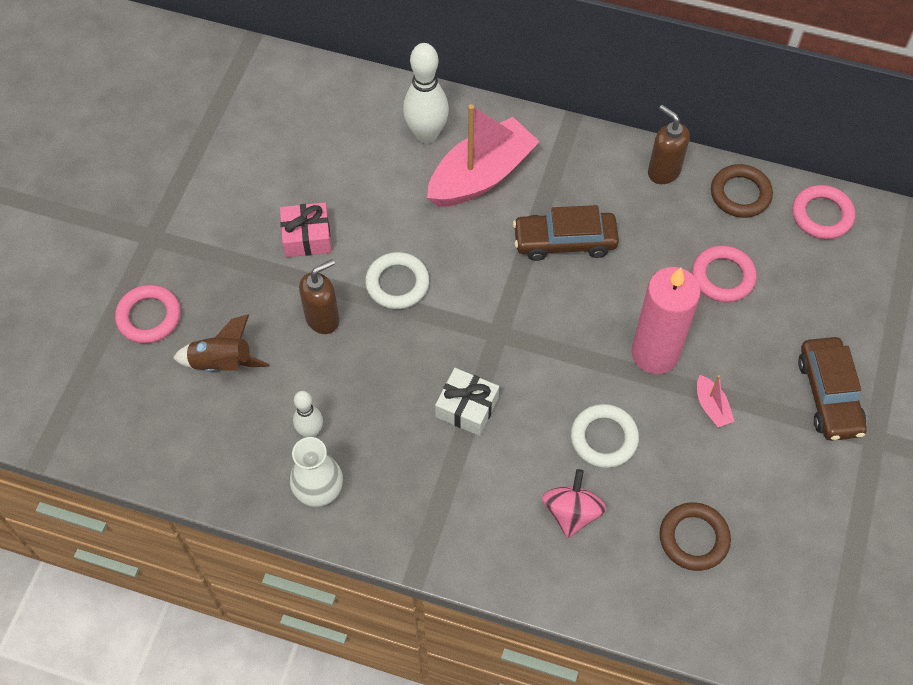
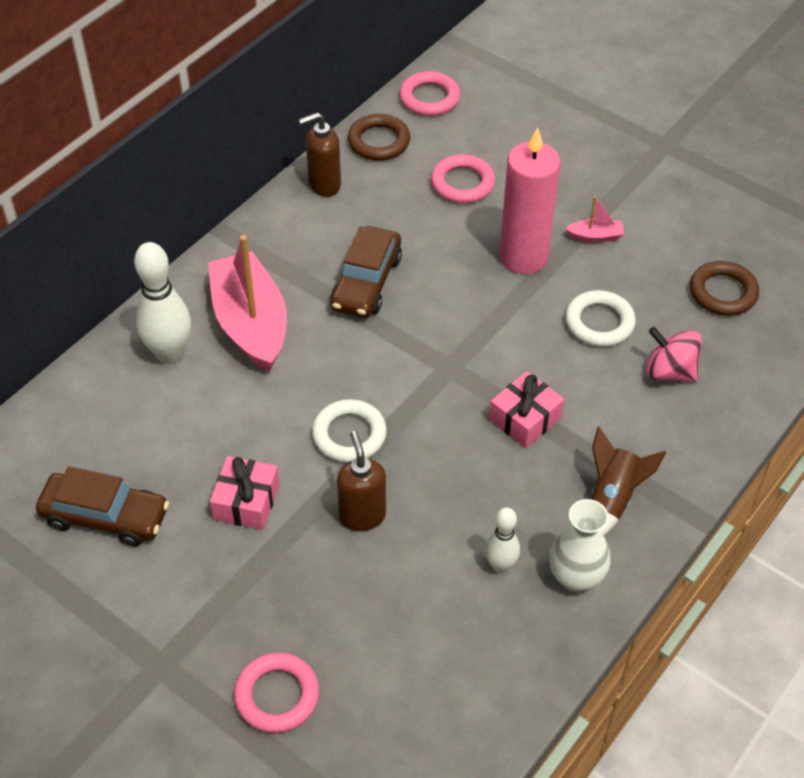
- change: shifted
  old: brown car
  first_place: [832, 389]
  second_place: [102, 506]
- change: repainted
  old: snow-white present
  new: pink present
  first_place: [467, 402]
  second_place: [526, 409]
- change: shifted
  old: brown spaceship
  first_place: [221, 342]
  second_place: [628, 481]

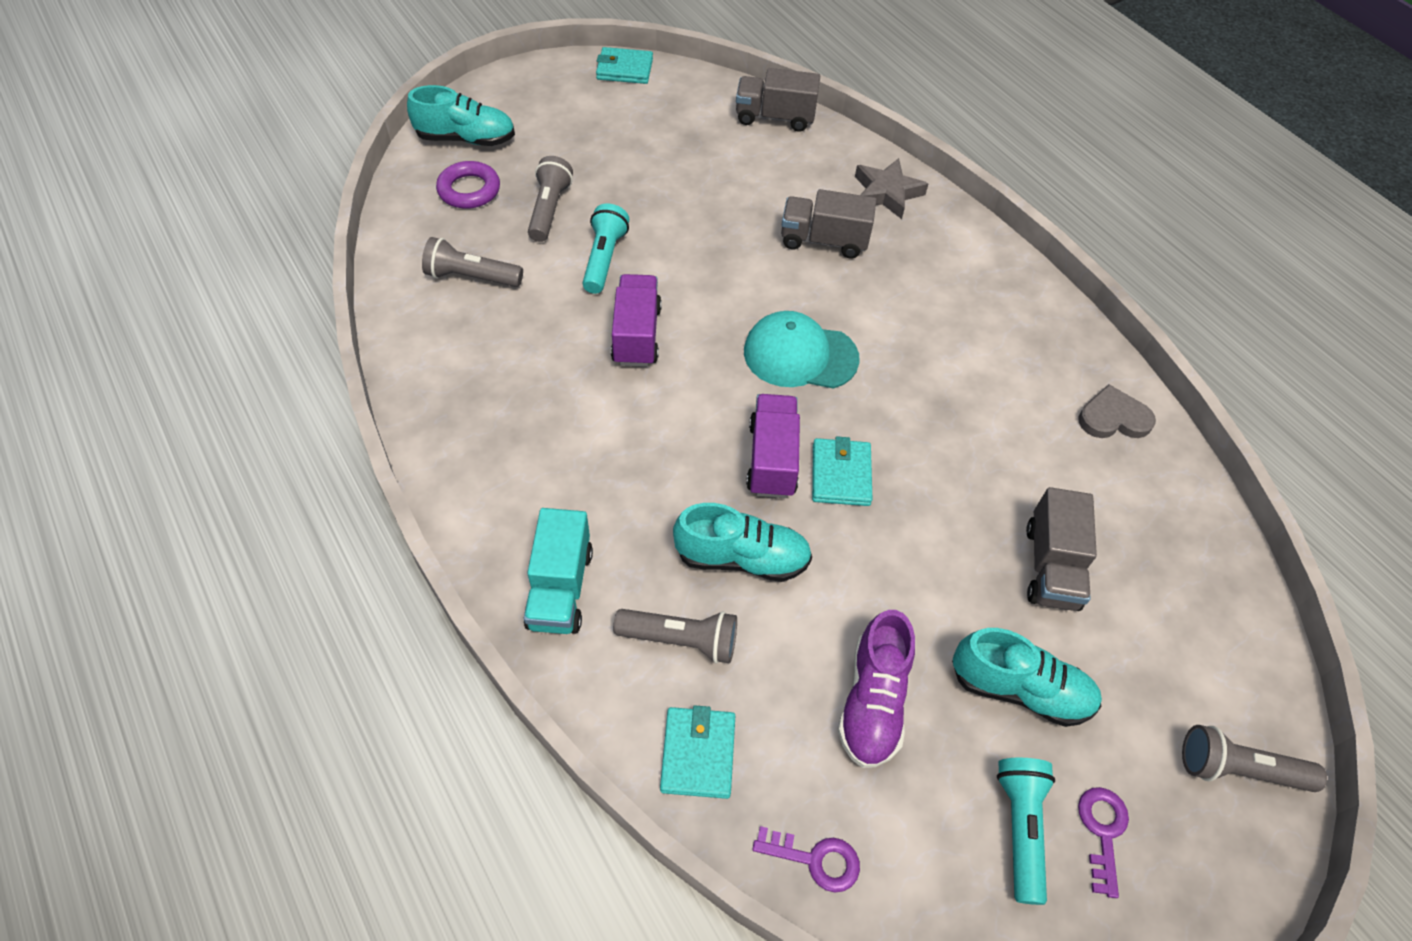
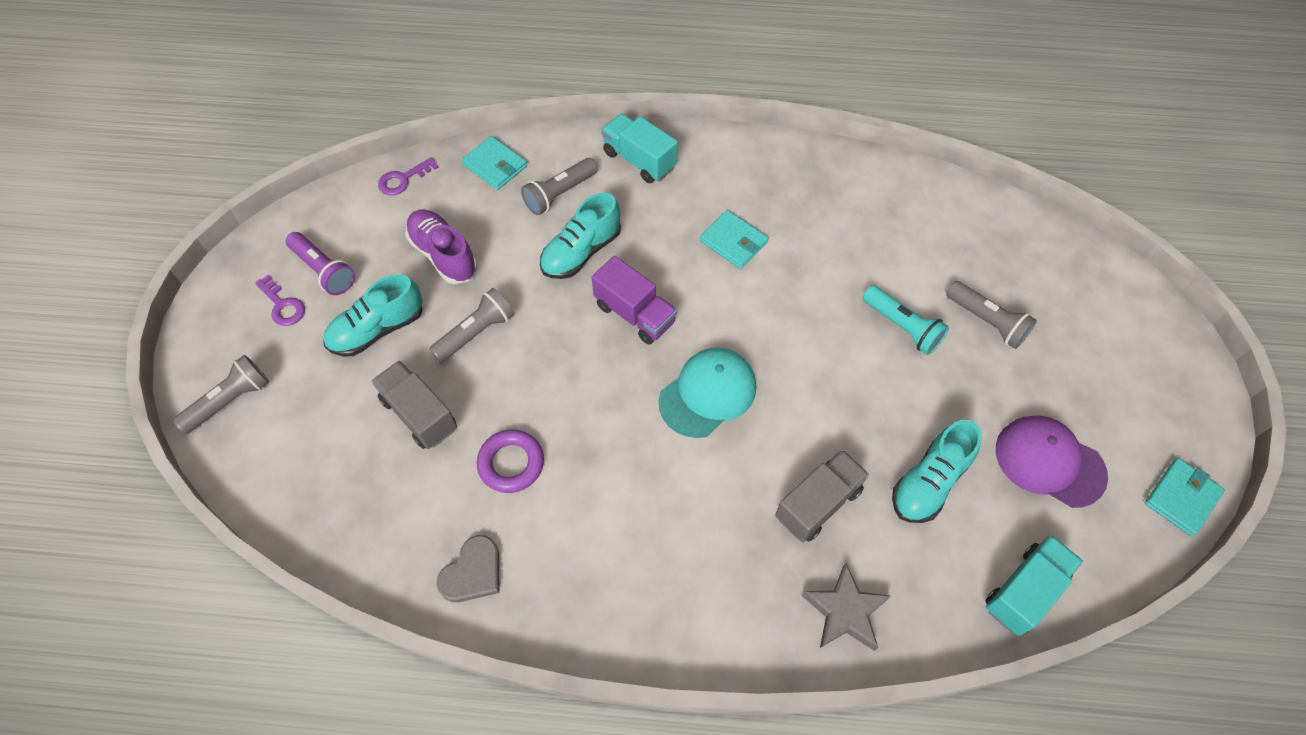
- change: repainted
  old: teal torch
  new: violet torch
  first_place: [1026, 831]
  second_place: [320, 263]
- change: shifted
  old: grey torch
  first_place: [472, 262]
  second_place: [472, 325]
- change: shifted
  old: violet torus
  first_place: [468, 185]
  second_place: [510, 461]
- change: shifted
  old: teal card wallet
  first_place: [842, 471]
  second_place: [734, 239]
- change: shifted
  old: teal lace-up shoe
  first_place: [461, 115]
  second_place: [937, 471]
- change: repainted
  old: grey toy truck
  new: teal toy truck
  first_place: [778, 100]
  second_place: [1034, 585]
- change: new
  new: violet cap
  second_place: [1052, 461]
- change: gone
  old: violet toy truck
  first_place: [636, 320]

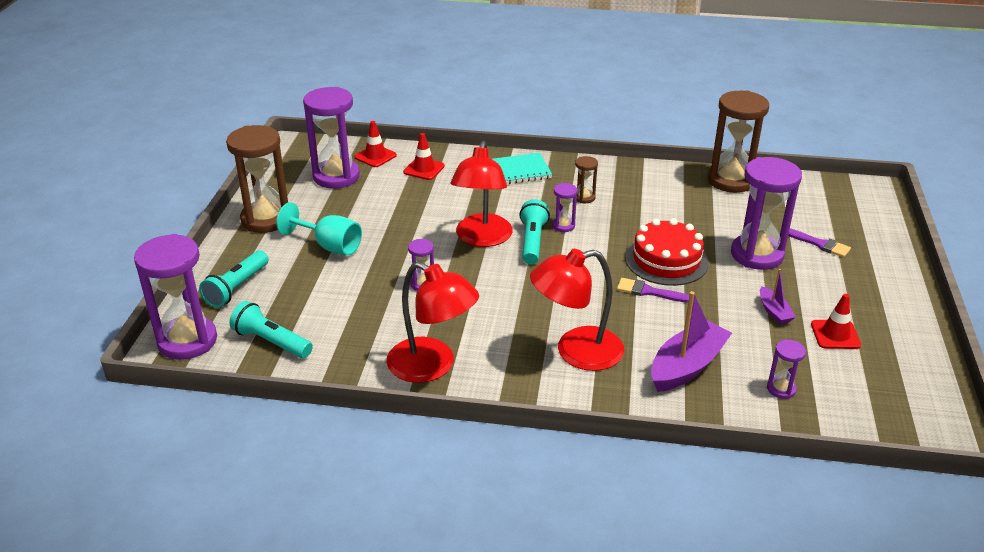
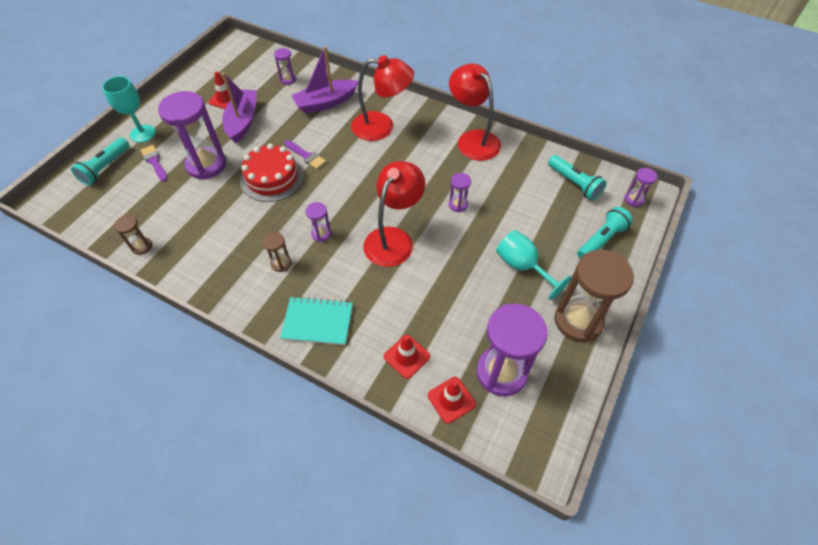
- change: shifted
  old: teal torch
  first_place: [534, 231]
  second_place: [100, 161]
- change: new
  new: teal goblet
  second_place: [129, 109]
- change: scaled
  old: brown sandglass
  first_place: [738, 141]
  second_place: [133, 235]
  factor: 0.46
- change: scaled
  old: violet toy boat
  first_place: [778, 296]
  second_place: [239, 108]
  factor: 1.94
- change: scaled
  old: violet sandglass
  first_place: [175, 297]
  second_place: [641, 187]
  factor: 0.46

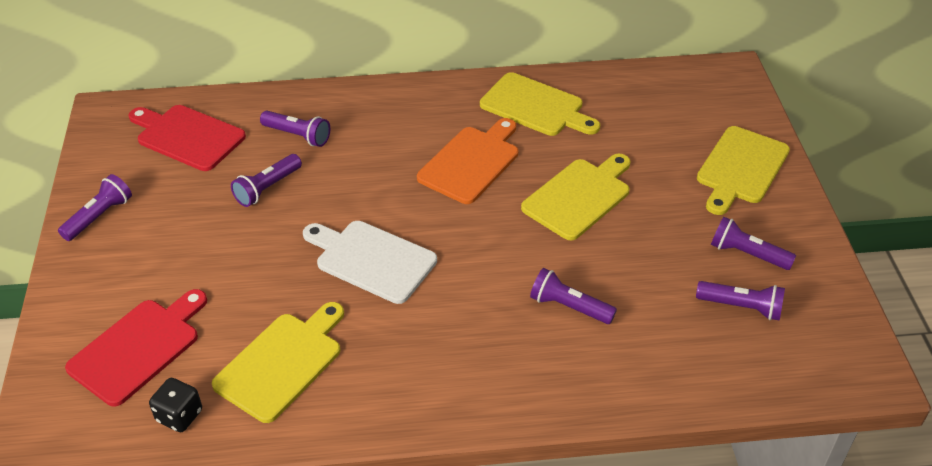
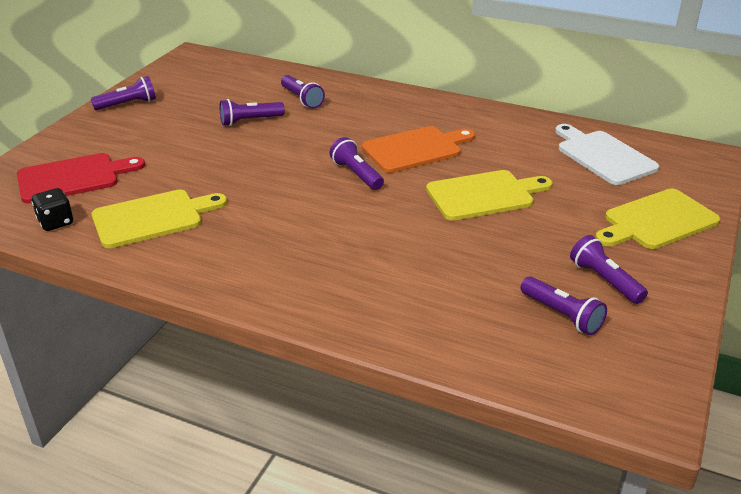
- change: shifted
  old: violet torch
  first_place: [573, 296]
  second_place: [356, 163]
- change: shifted
  old: snow-white cutting board
  first_place: [370, 262]
  second_place: [607, 154]
- change: gone
  old: crimson cutting board
  first_place: [187, 138]
- change: gone
  old: yellow cutting board
  first_place: [540, 104]

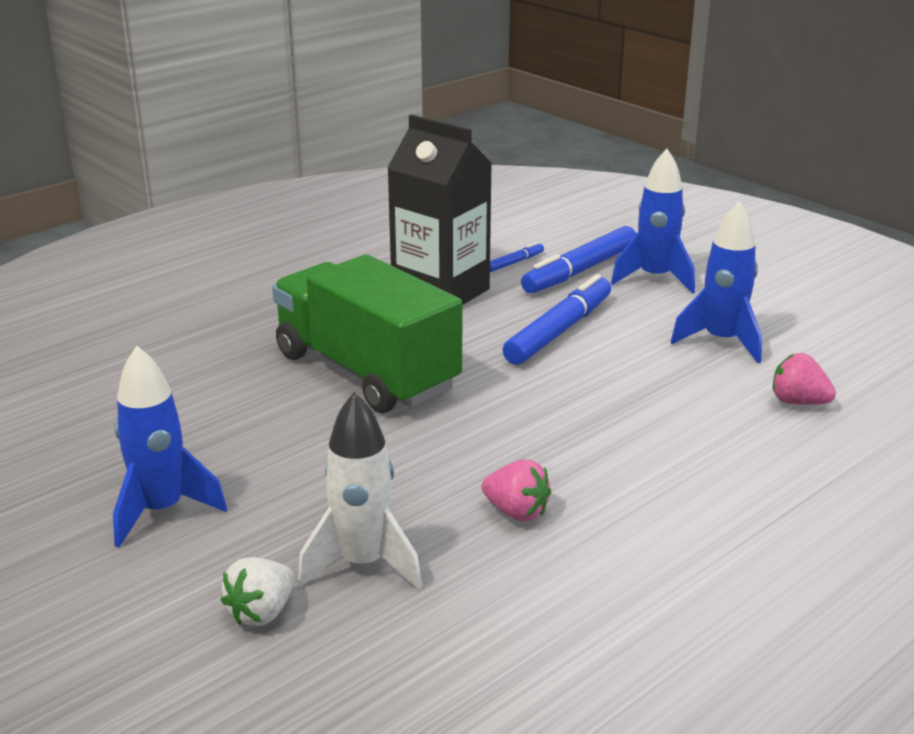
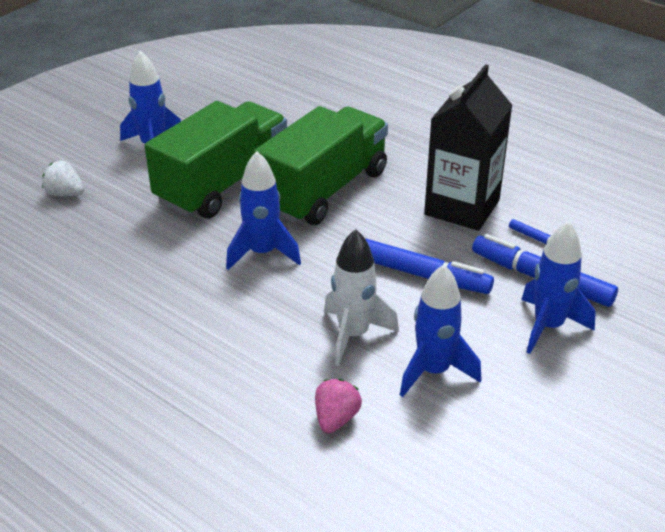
- change: new
  new: leaf-green toy truck
  second_place: [216, 159]
- change: new
  new: royal blue spaceship
  second_place: [263, 210]
- change: shifted
  old: snow-white spaceship
  first_place: [360, 491]
  second_place: [361, 297]
- change: gone
  old: pink berry
  first_place: [516, 490]

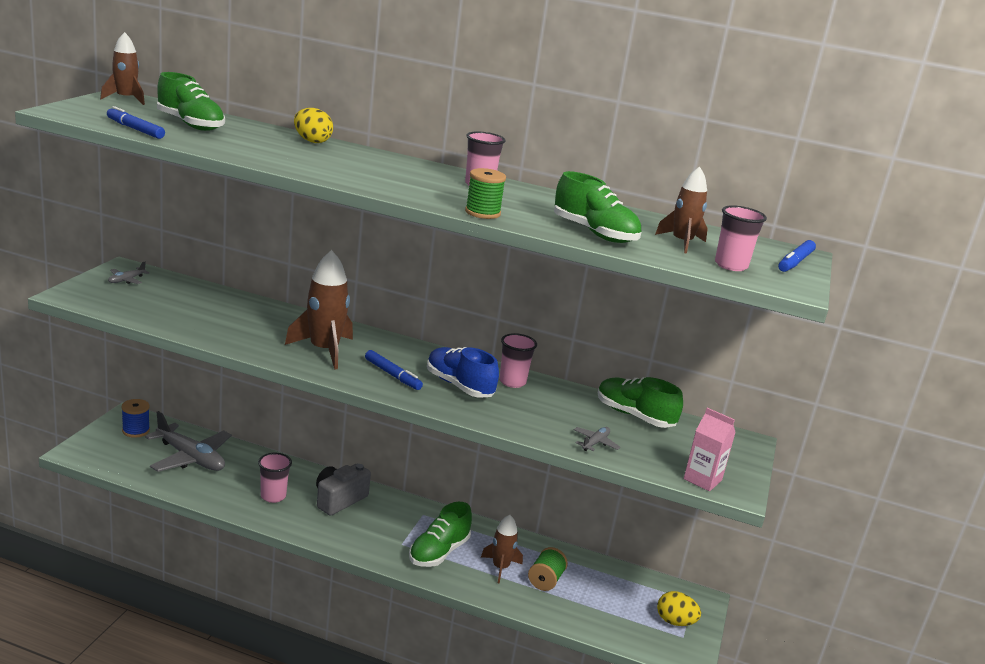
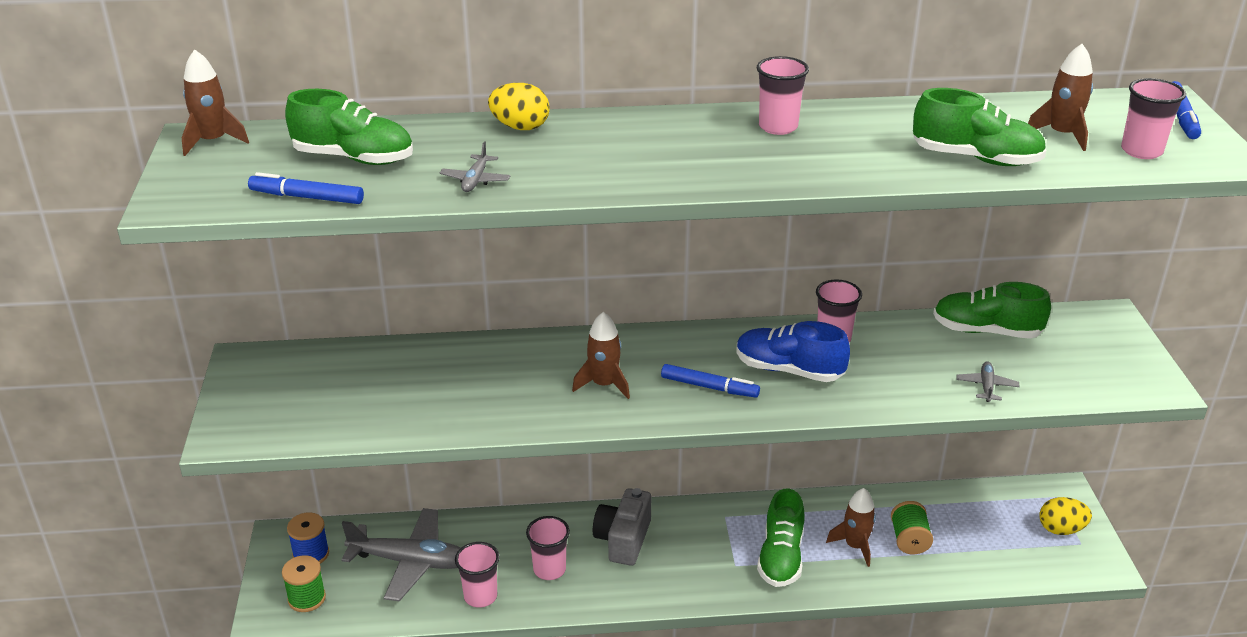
- change: shifted
  old: leaf-green reel of thread
  first_place: [485, 193]
  second_place: [304, 583]
- change: shifted
  old: grey toy plane
  first_place: [128, 273]
  second_place: [475, 166]
- change: new
  new: pink tumbler
  second_place: [477, 575]
- change: scaled
  old: brown spaceship
  first_place: [319, 310]
  second_place: [601, 355]
  factor: 0.62
- change: gone
  old: pink juice carton
  first_place: [710, 449]

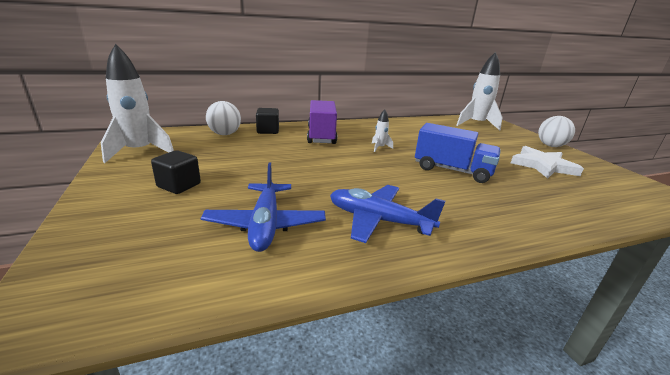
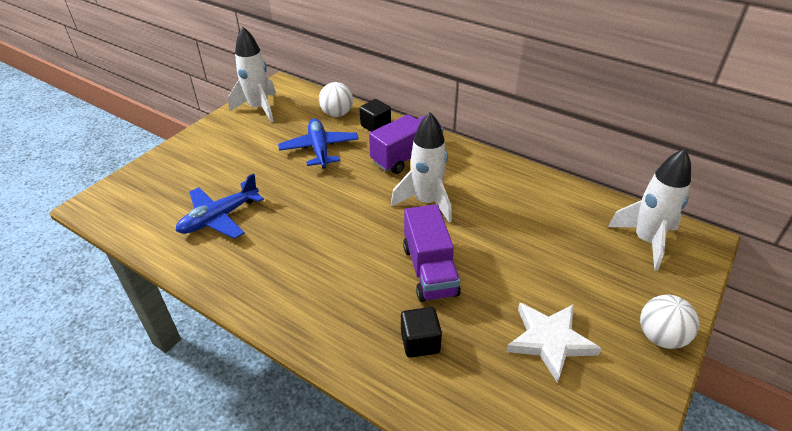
- change: shifted
  old: royal blue toy plane
  first_place: [387, 214]
  second_place: [318, 143]
- change: scaled
  old: snow-white spaceship
  first_place: [382, 130]
  second_place: [421, 167]
  factor: 2.22
- change: shifted
  old: black solid cube
  first_place: [176, 172]
  second_place: [421, 332]
- change: repainted
  old: royal blue toy truck
  new: violet toy truck
  first_place: [458, 153]
  second_place: [432, 253]

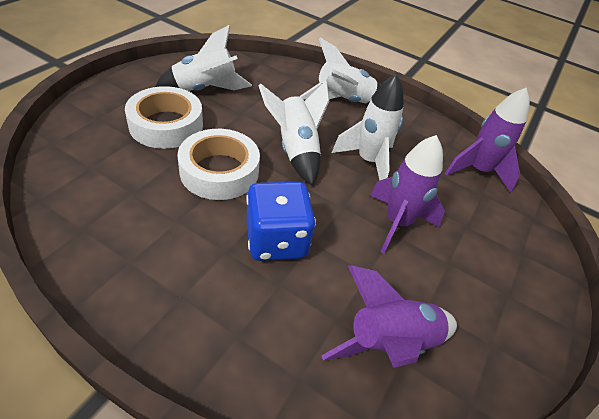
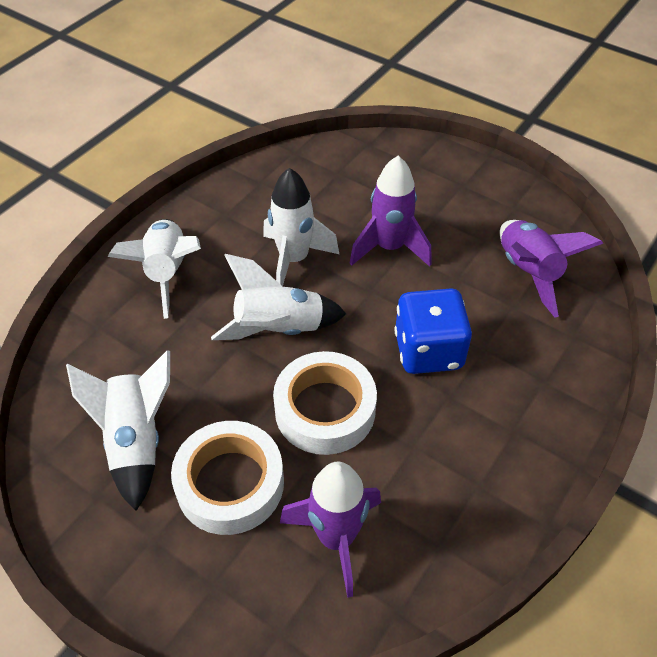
- change: shifted
  old: violet spaceship
  first_place: [487, 140]
  second_place: [330, 530]

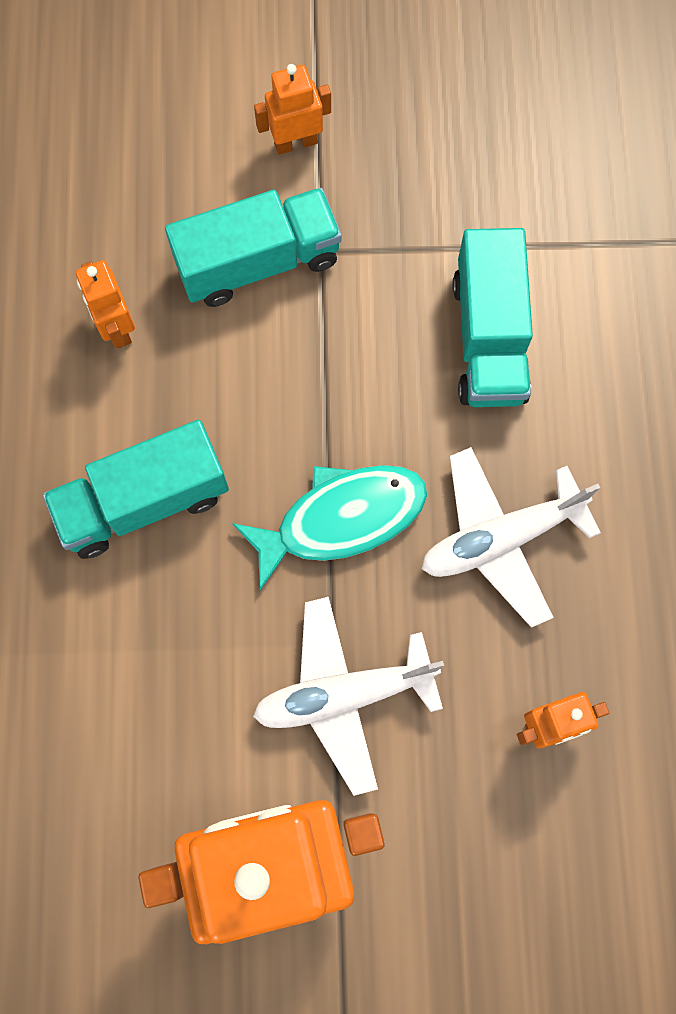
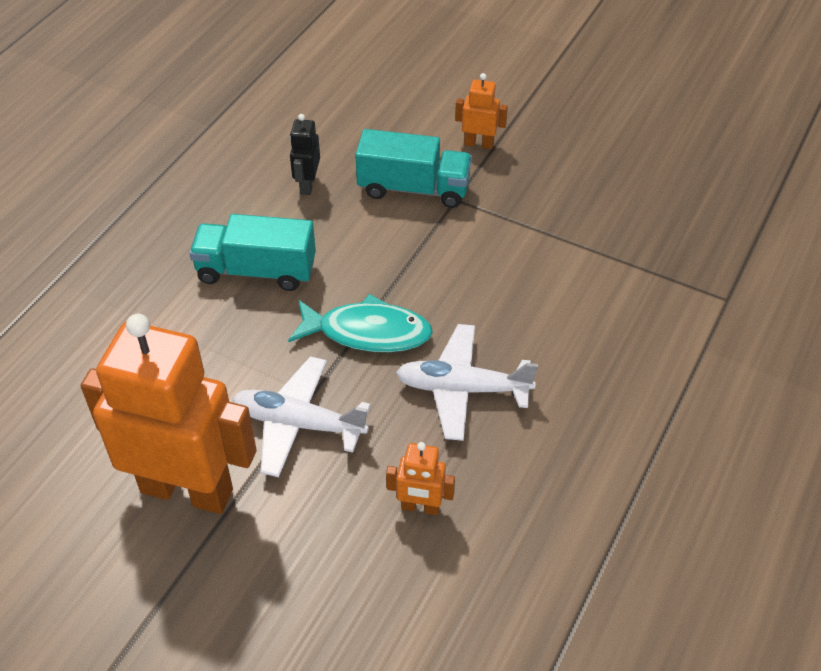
- change: repainted
  old: orange-coloured toy robot
  new: black toy robot
  first_place: [105, 304]
  second_place: [305, 154]
- change: gone
  old: teal toy truck
  first_place: [493, 317]

